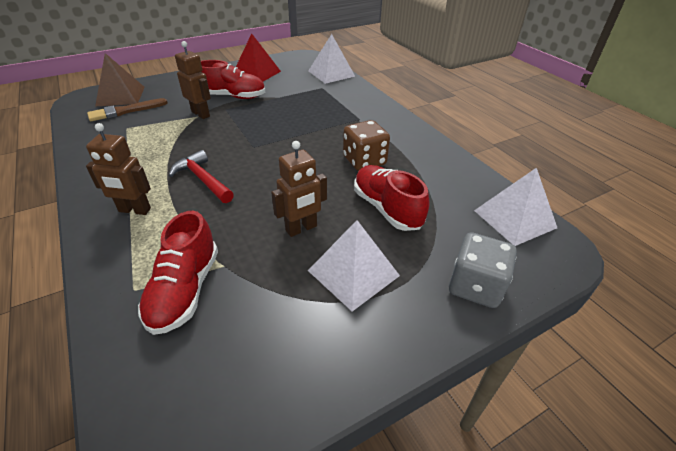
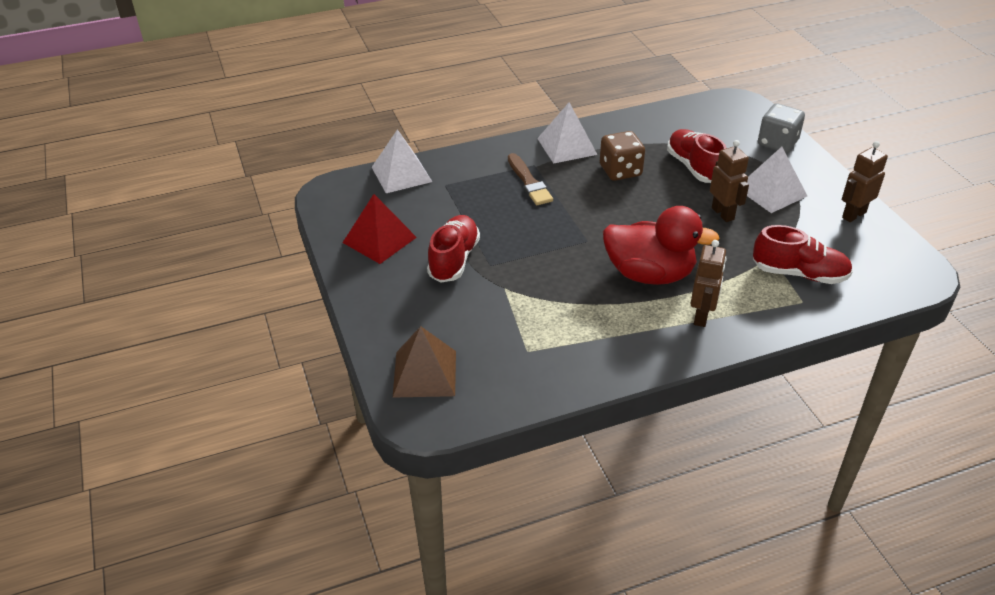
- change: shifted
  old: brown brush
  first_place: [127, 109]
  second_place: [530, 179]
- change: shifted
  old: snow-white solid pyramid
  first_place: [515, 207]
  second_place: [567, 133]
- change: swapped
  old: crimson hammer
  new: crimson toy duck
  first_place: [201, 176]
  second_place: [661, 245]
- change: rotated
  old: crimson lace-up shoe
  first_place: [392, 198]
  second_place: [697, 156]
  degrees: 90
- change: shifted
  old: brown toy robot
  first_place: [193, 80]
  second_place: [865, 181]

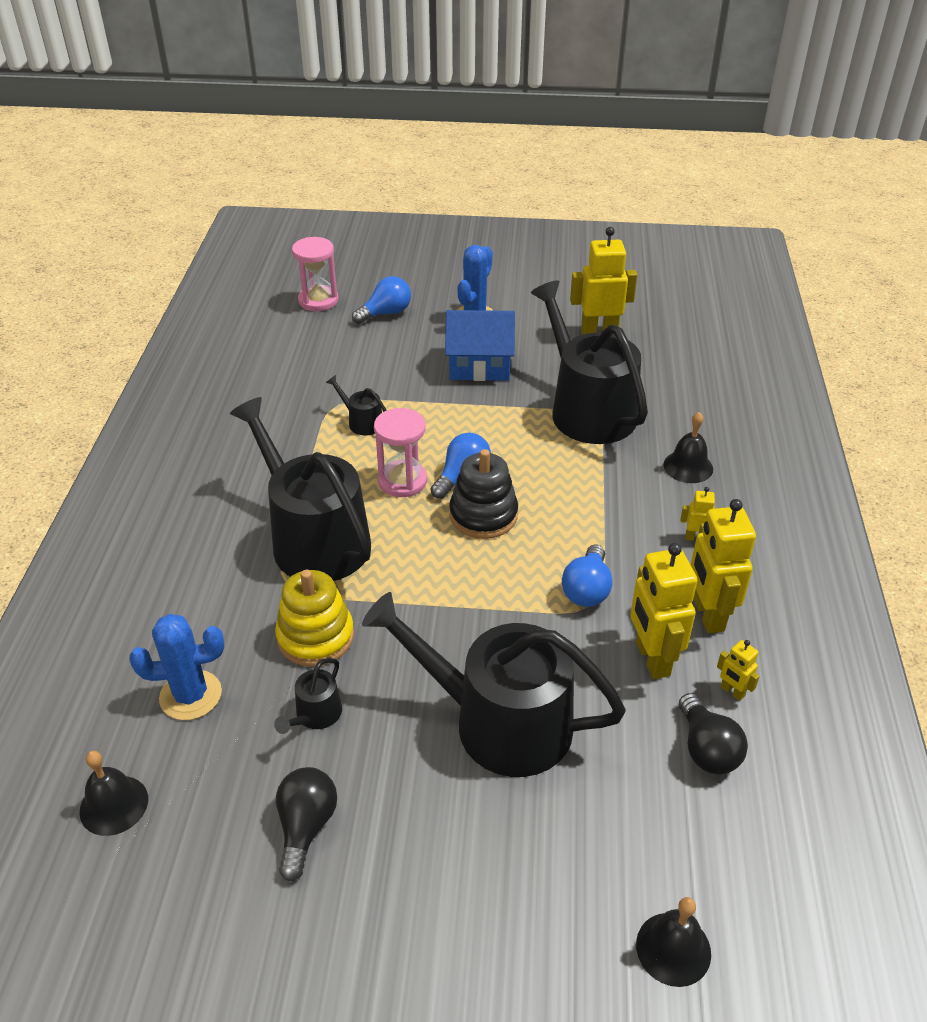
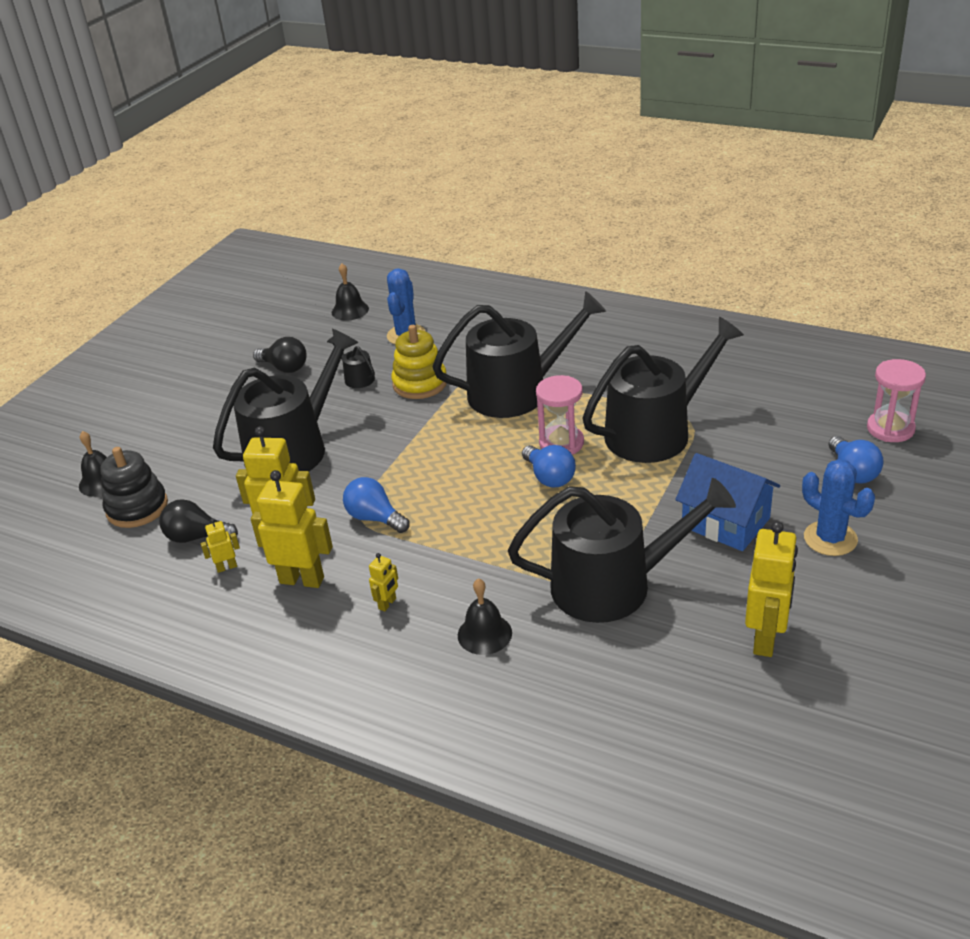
- change: shifted
  old: black stacking toy
  first_place: [483, 494]
  second_place: [134, 487]
- change: scaled
  old: black watering can
  first_place: [356, 405]
  second_place: [663, 390]
  factor: 2.47
- change: rotated
  old: royal blue toy house
  first_place: [480, 345]
  second_place: [727, 502]
  degrees: -75

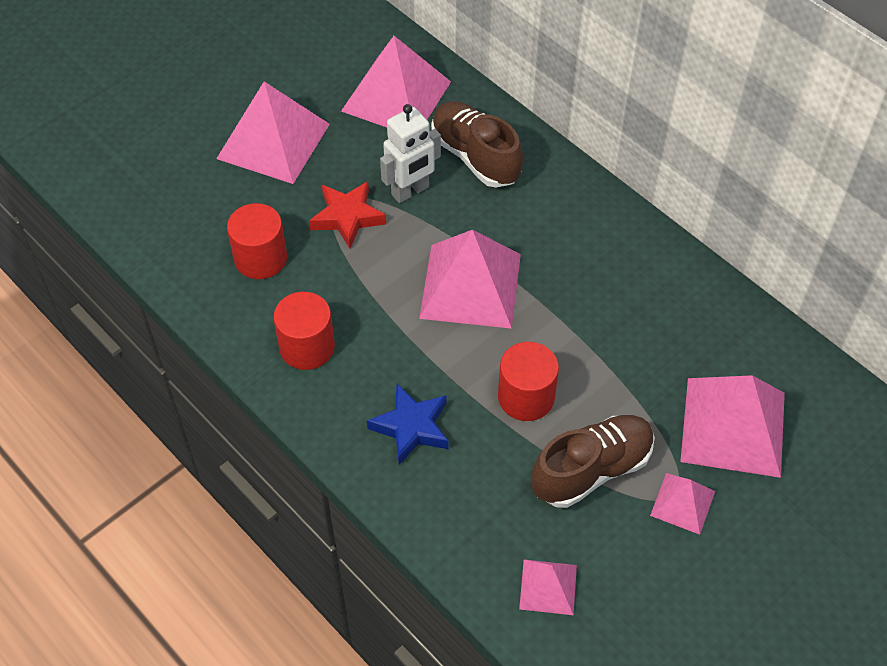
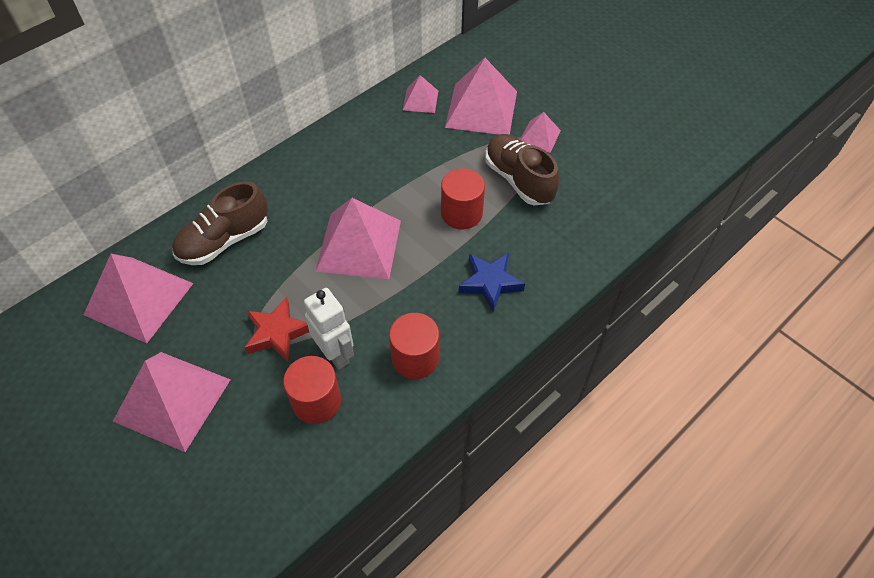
- change: shifted
  old: snow-white toy robot
  first_place: [410, 153]
  second_place: [329, 329]
- change: shifted
  old: pink solid pyramid
  first_place: [548, 587]
  second_place: [420, 94]

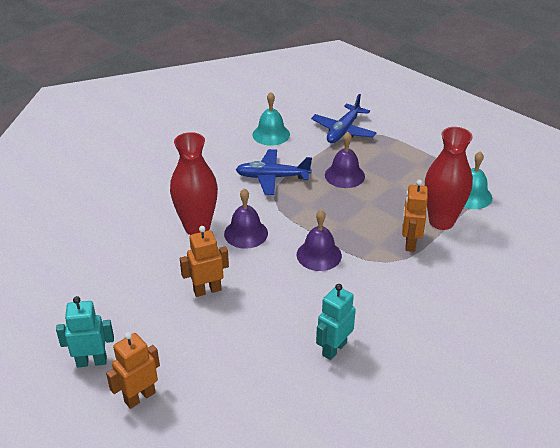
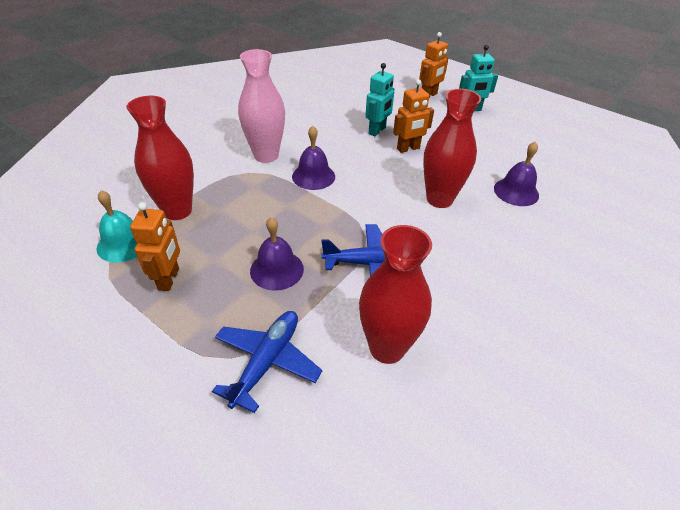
- change: shifted
  old: orange-coloured toy robot
  first_place: [415, 216]
  second_place: [155, 246]
- change: new
  new: pink tall vase
  second_place: [261, 106]
- change: swapped
  old: teal hand bell
  new: crimson tall vase
  first_place: [271, 119]
  second_place: [395, 294]
- change: shifted
  old: teal toy robot
  first_place: [336, 322]
  second_place: [379, 99]
- change: shifted
  old: violet hand bell
  first_place: [246, 218]
  second_place: [516, 174]

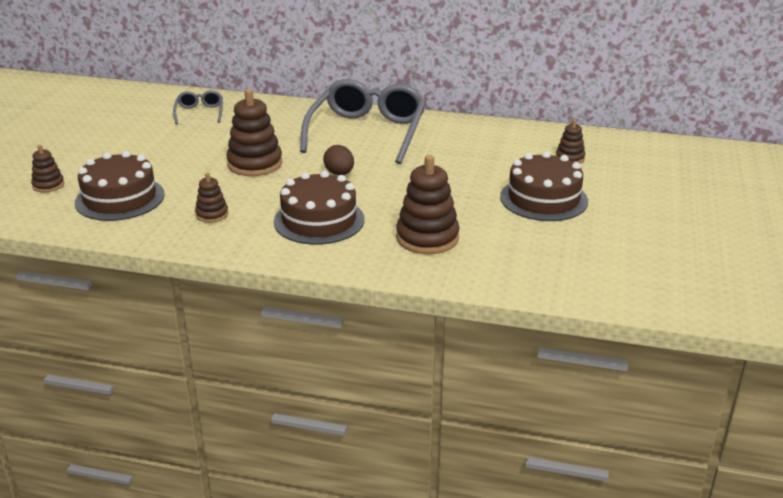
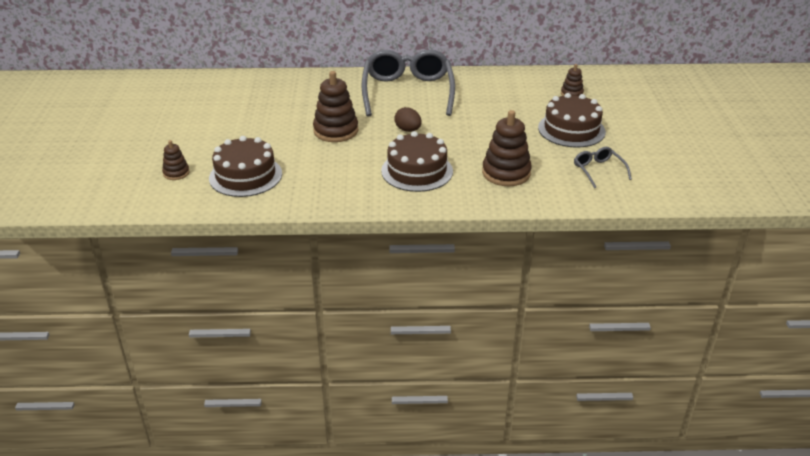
- change: shifted
  old: grey glasses
  first_place: [198, 107]
  second_place: [603, 167]
- change: gone
  old: brown stacking toy
  first_place: [211, 197]

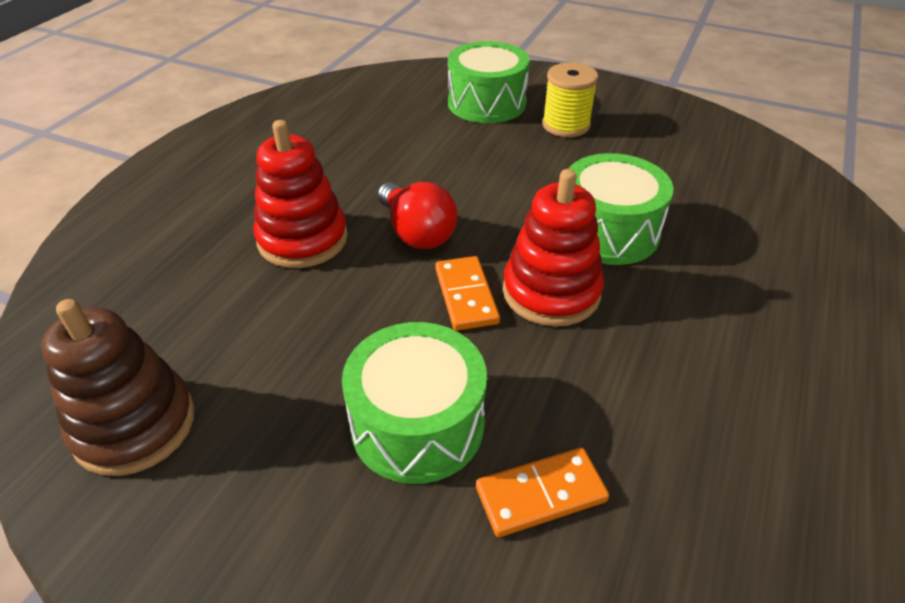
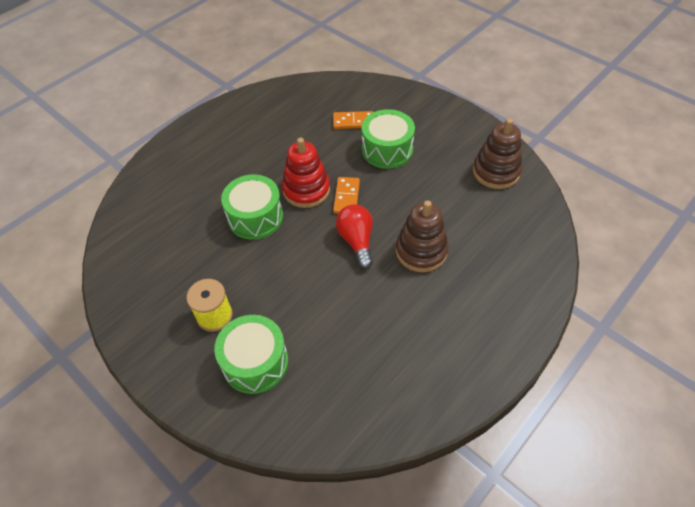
- change: repainted
  old: crimson stacking toy
  new: brown stacking toy
  first_place: [300, 194]
  second_place: [422, 236]

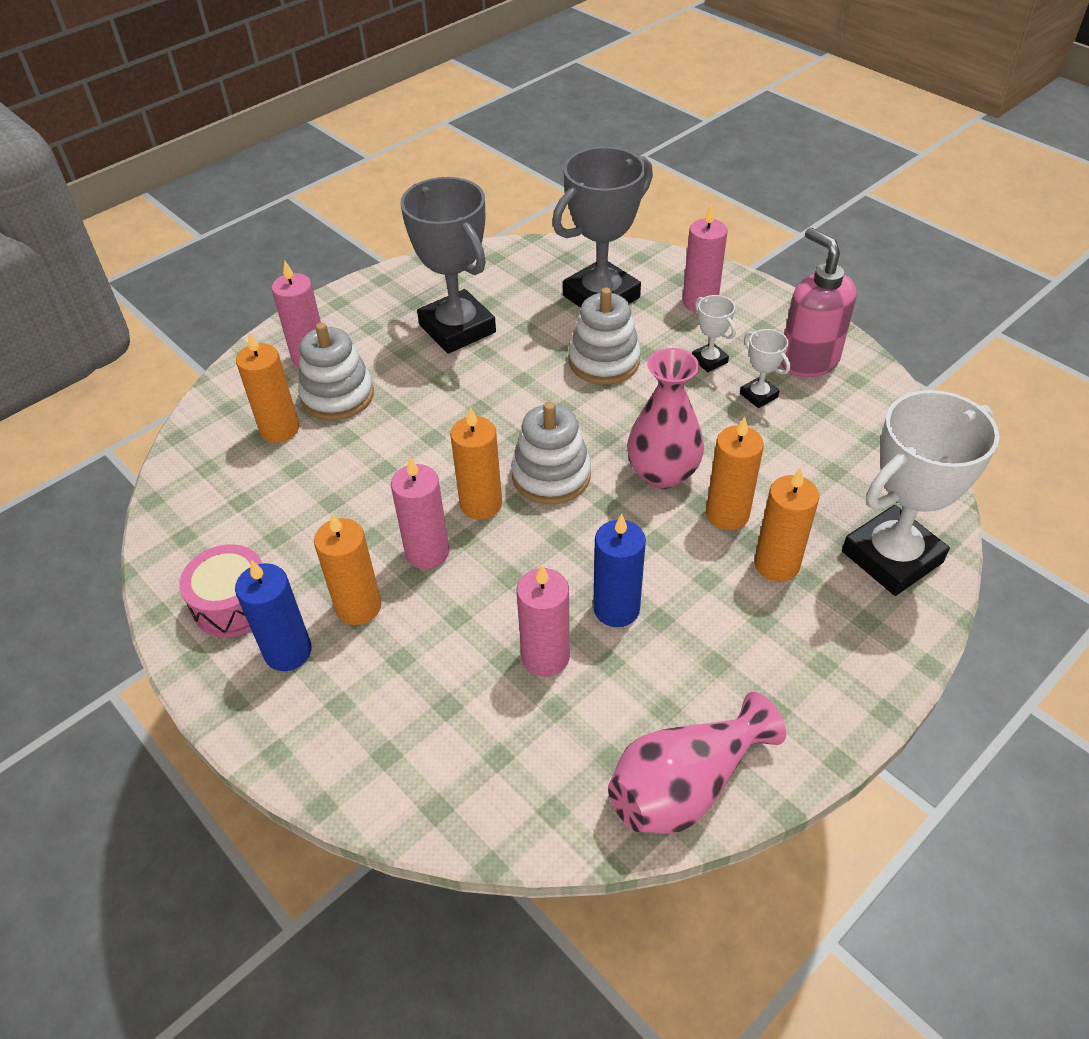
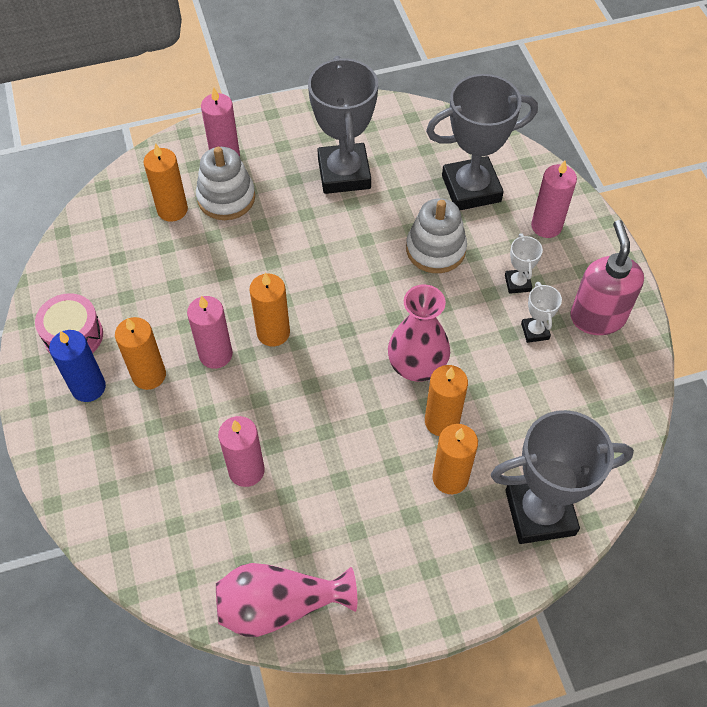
- change: repainted
  old: snow-white award cup
  new: grey award cup
  first_place: [920, 493]
  second_place: [562, 477]
- change: gone
  old: snow-white stacking toy
  first_place: [551, 453]
- change: gone
  old: royal blue wax candle
  first_place: [619, 570]

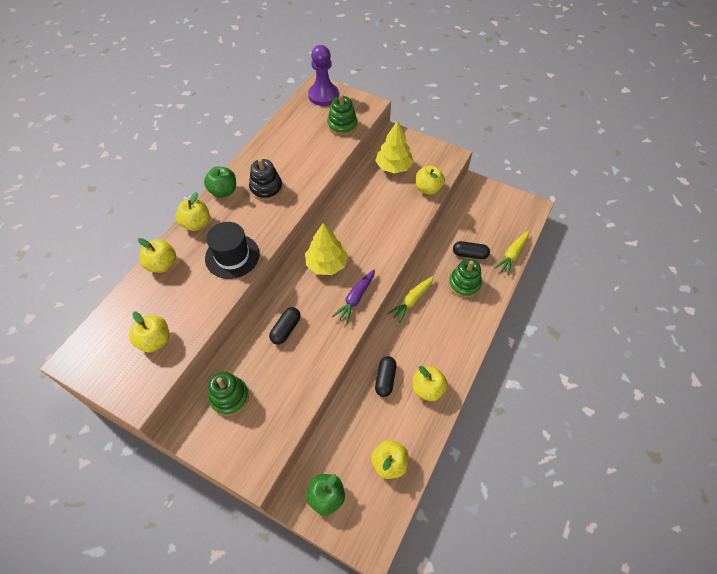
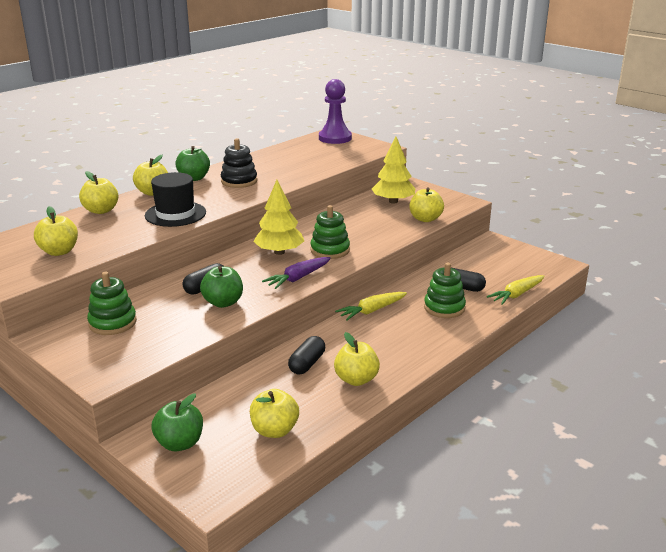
- change: new
  new: leaf-green apple fruit
  second_place: [221, 287]
- change: shifted
  old: leaf-green stacking toy
  first_place: [342, 115]
  second_place: [330, 232]

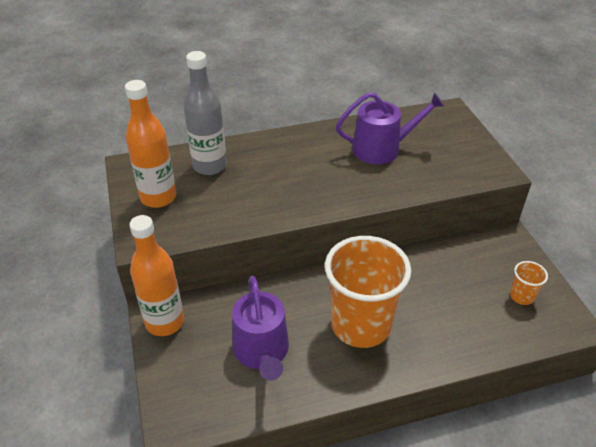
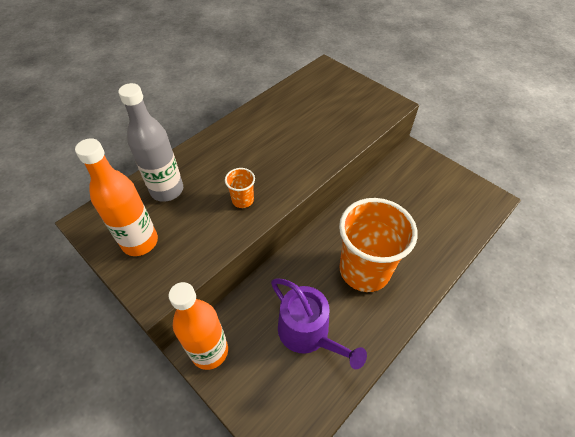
- change: shifted
  old: orange-coloured tumbler
  first_place: [529, 283]
  second_place: [240, 188]
- change: gone
  old: violet watering can
  first_place: [390, 128]

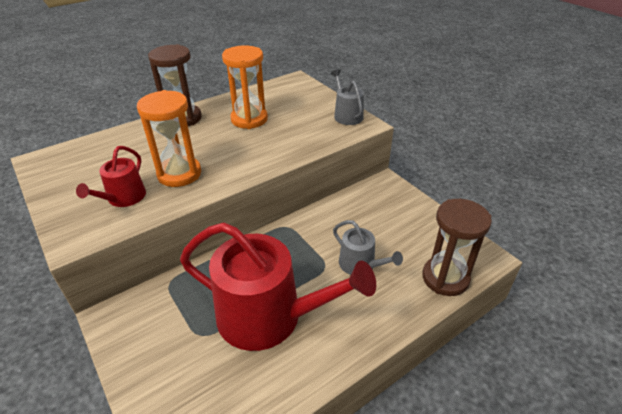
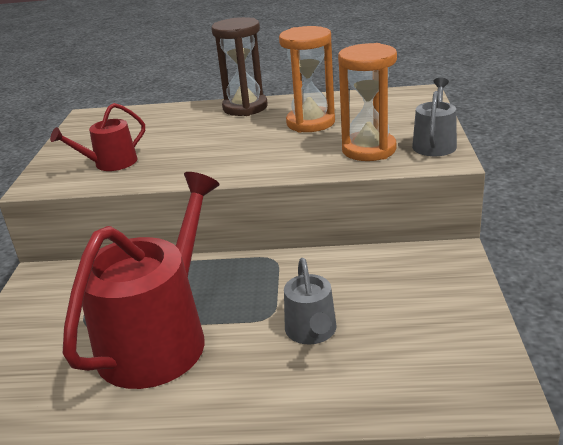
- change: rotated
  old: crimson watering can
  first_place: [278, 286]
  second_place: [141, 280]
  degrees: -120
- change: shifted
  old: orange-coloured sandglass
  first_place: [169, 138]
  second_place: [367, 102]
- change: gone
  old: brown sandglass
  first_place: [457, 247]

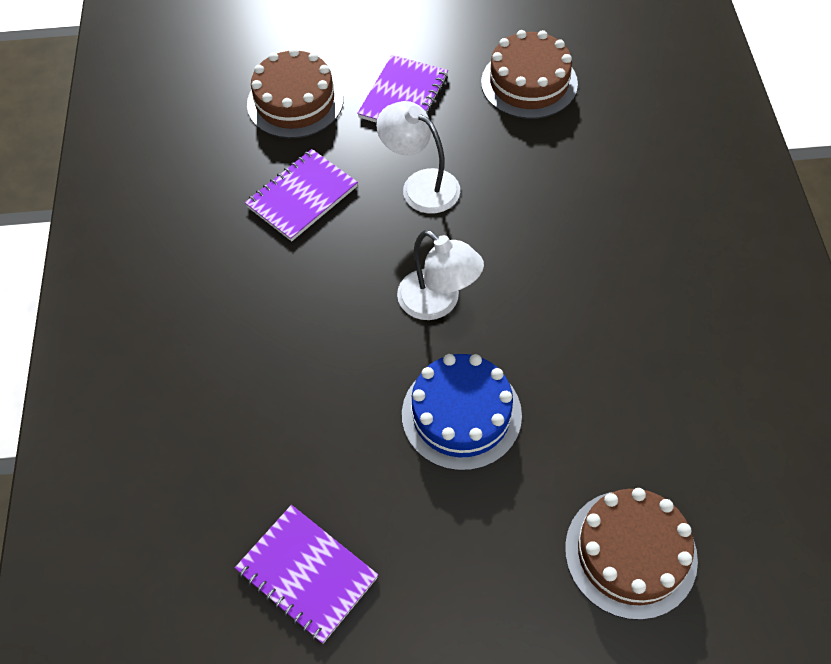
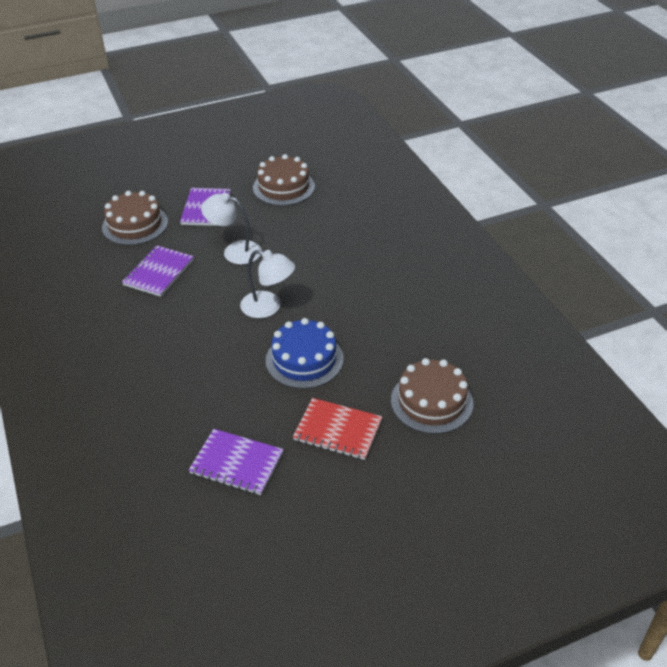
- change: new
  new: crimson notepad
  second_place: [337, 429]

